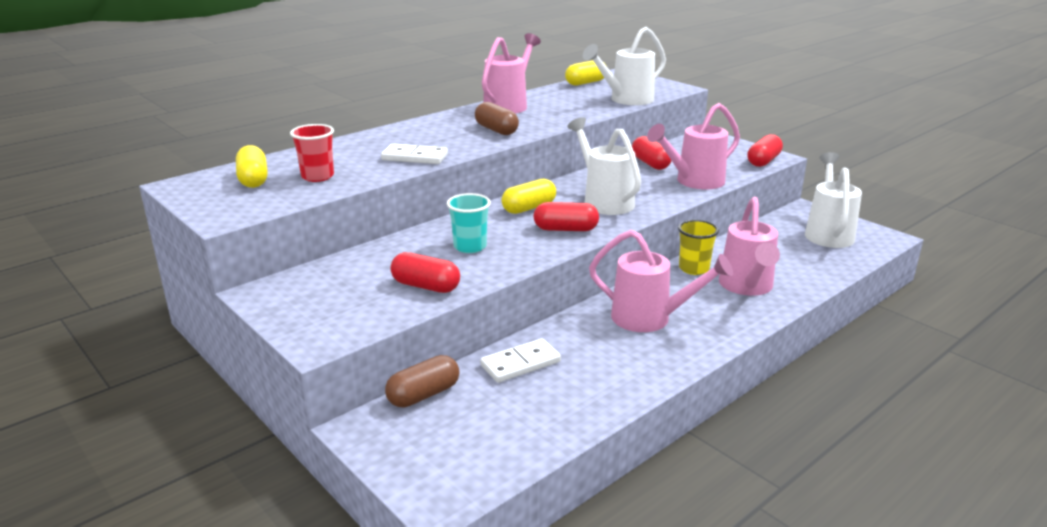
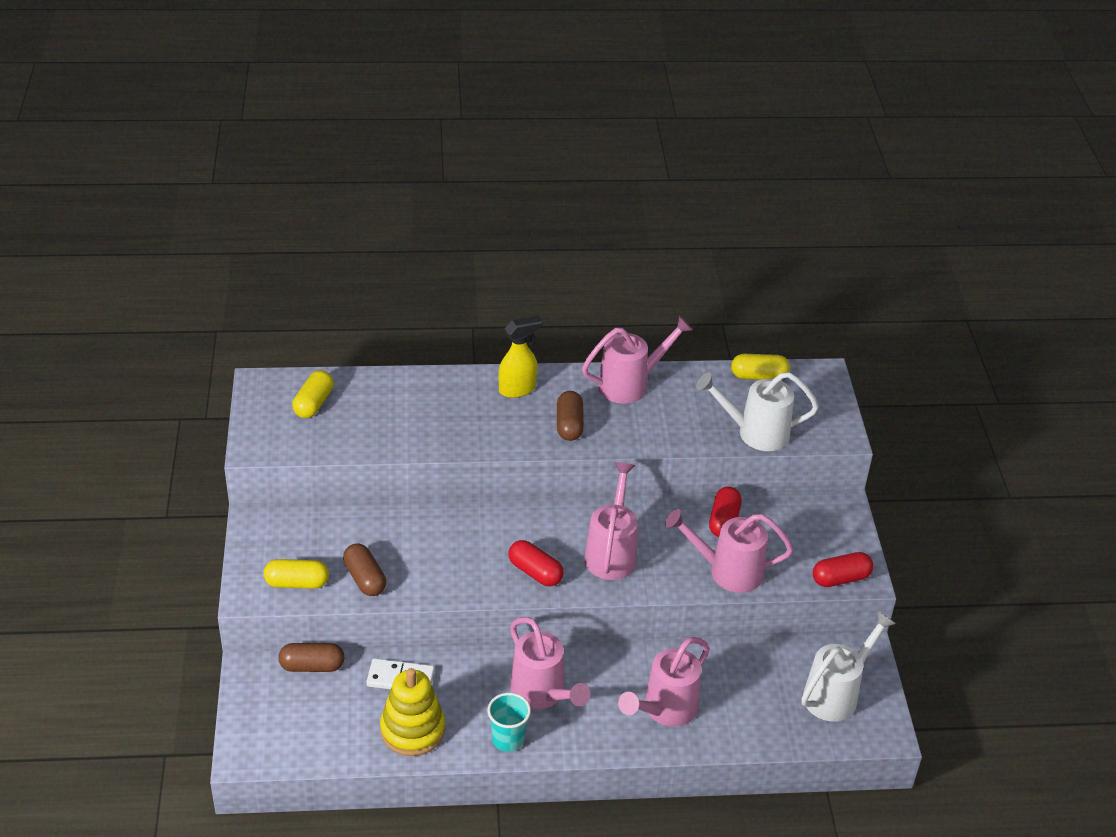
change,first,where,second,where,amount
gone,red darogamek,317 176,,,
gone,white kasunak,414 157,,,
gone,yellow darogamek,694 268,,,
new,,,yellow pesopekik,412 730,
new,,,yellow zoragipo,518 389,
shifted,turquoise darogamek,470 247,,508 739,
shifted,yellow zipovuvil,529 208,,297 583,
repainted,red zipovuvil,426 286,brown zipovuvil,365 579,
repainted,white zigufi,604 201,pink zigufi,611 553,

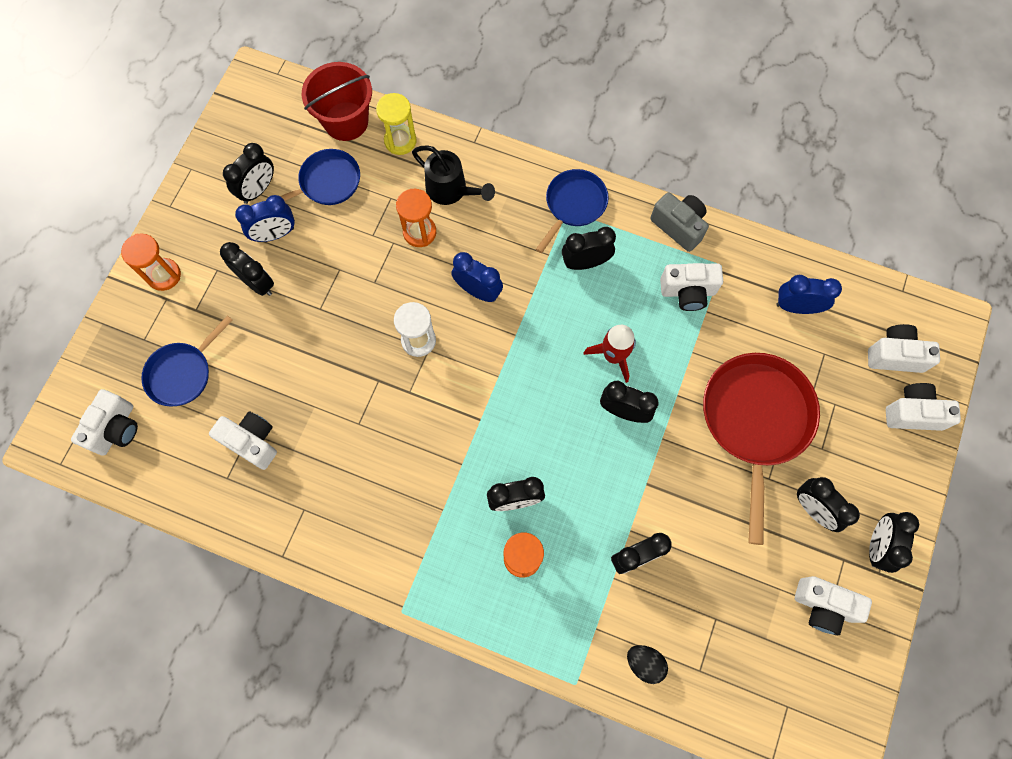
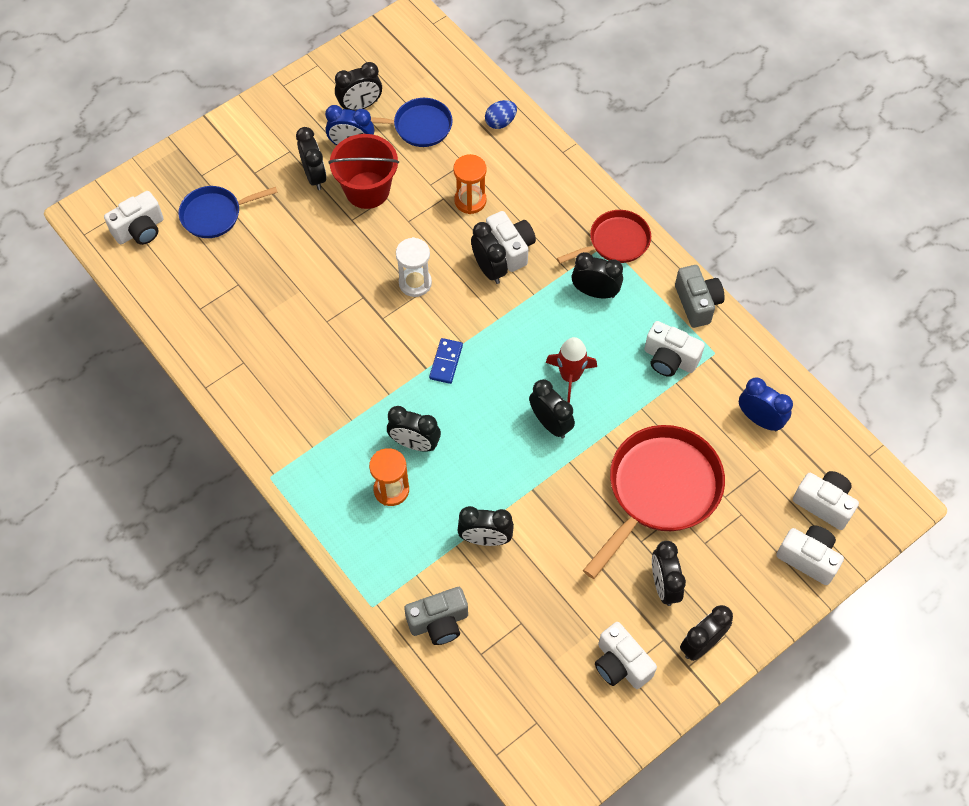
change,first,where,second,where,amount
gone,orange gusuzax,164 275,,,
gone,black zigufi,451 190,,,
new,,,blue kasunak,446 362,
shifted,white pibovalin,252 442,,511 248,
shifted,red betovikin,346 121,,367 190,
swapped,yellow gusuzax,400 141,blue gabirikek,500 122,
swapped,black gabirikek,644 663,grey pibovalin,439 622,
repainted,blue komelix,478 291,black komelix,489 269,
repainted,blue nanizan,573 205,red nanizan,615 242,

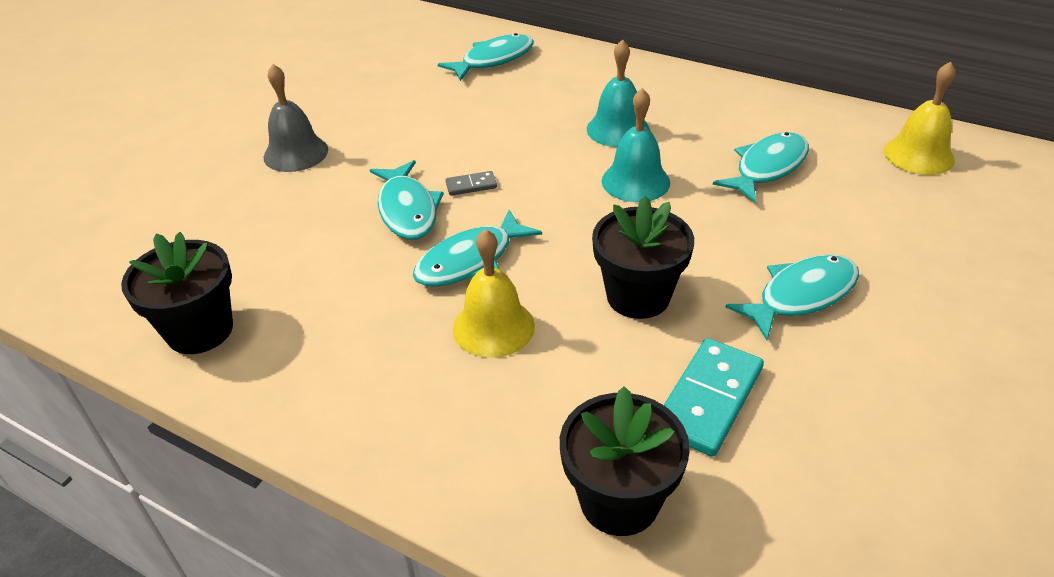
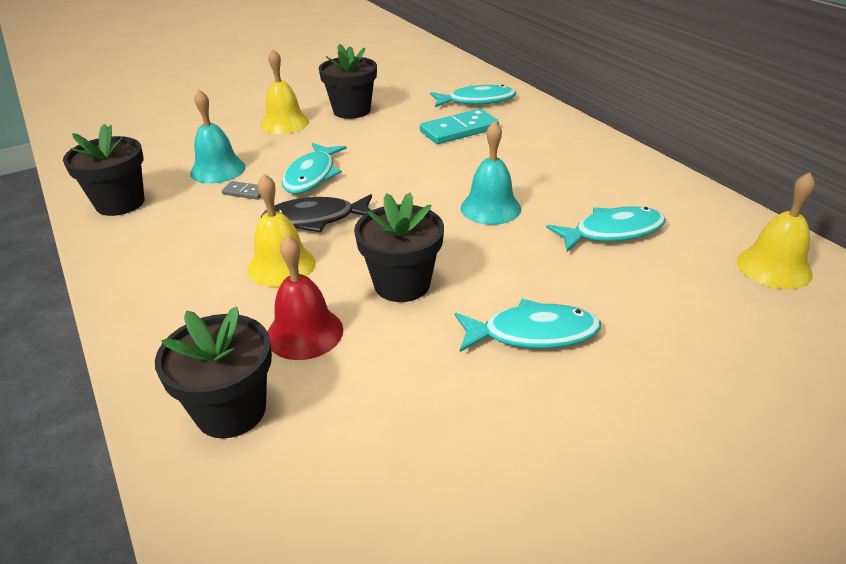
change,first,where,second,where,amount
new,,,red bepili,304 333,
new,,,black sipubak,352 110,
shifted,grey kasunak,471 185,,245 192,
shifted,turquoise bepili,618 129,,218 169,
shifted,turquoise kasunak,709 399,,459 130,
repainted,grey bepili,296 153,yellow bepili,284 123,
repainted,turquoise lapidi,470 260,black lapidi,315 219,

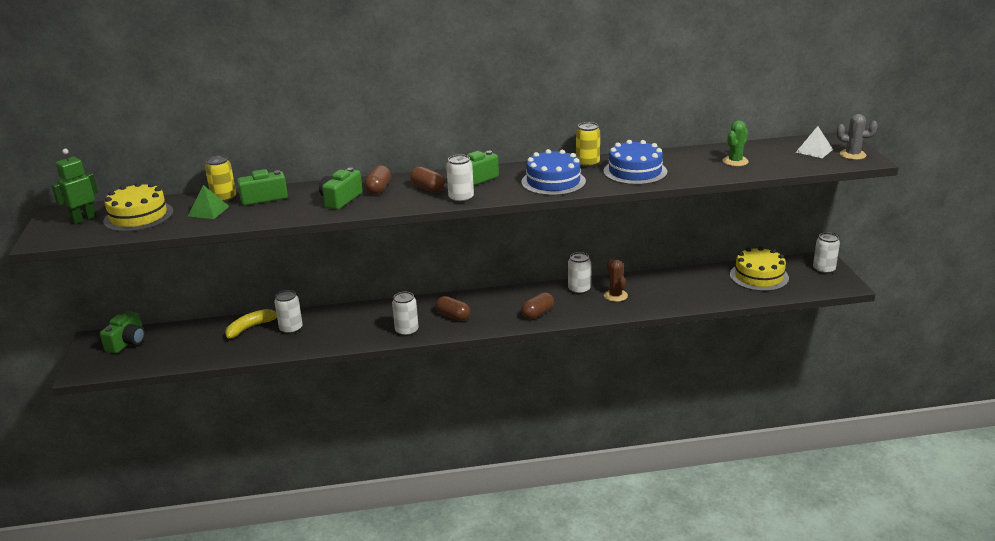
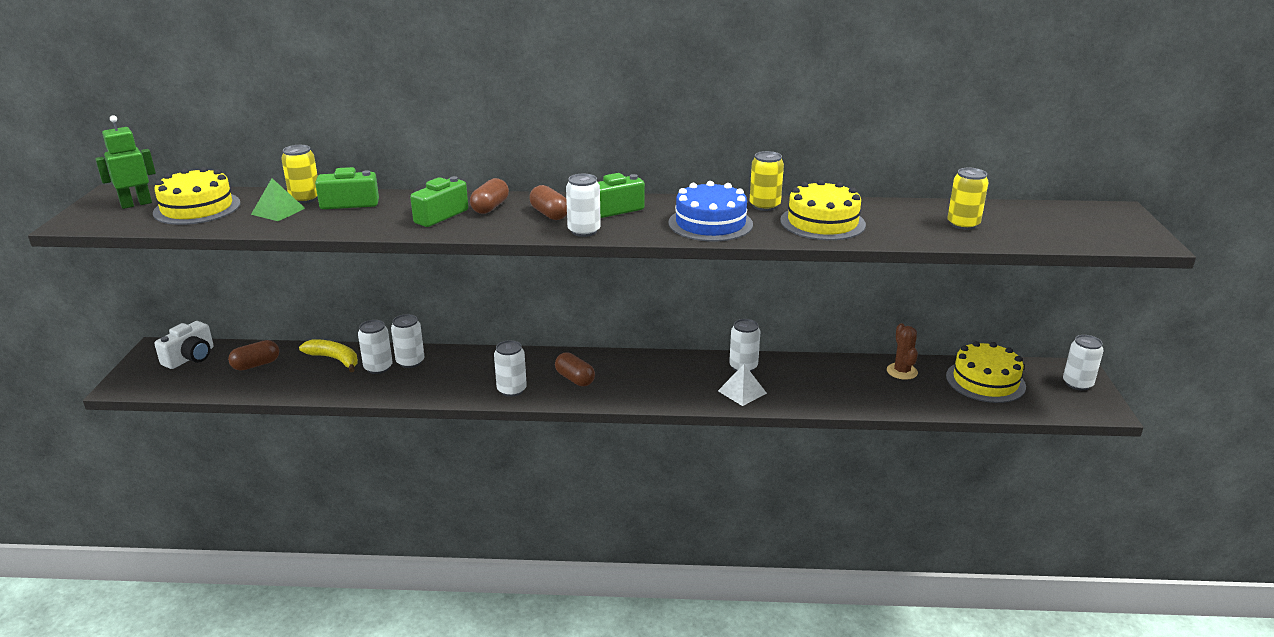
change,first,where,second,where,amount
gone,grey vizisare,852 155,,,
new,,,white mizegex,410 362,
shifted,brown zipovuvil,537 313,,256 365,
shifted,brown vizisare,615 295,,902 371,
shifted,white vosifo,814 150,,742 392,
swapped,green vizisare,735 161,yellow mizegex,963 224,
repainted,green pibovalin,127 342,white pibovalin,190 357,
repainted,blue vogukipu,635 171,yellow vogukipu,822 222,
rotated,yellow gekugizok,251 327,,334 359,60 degrees clockwise

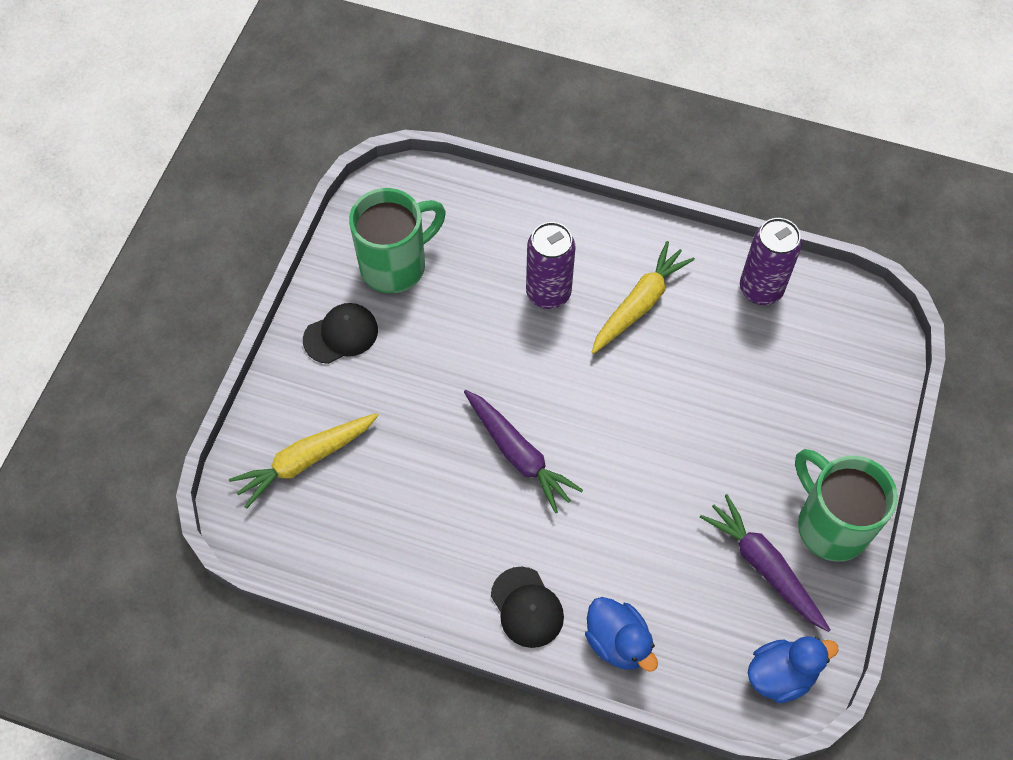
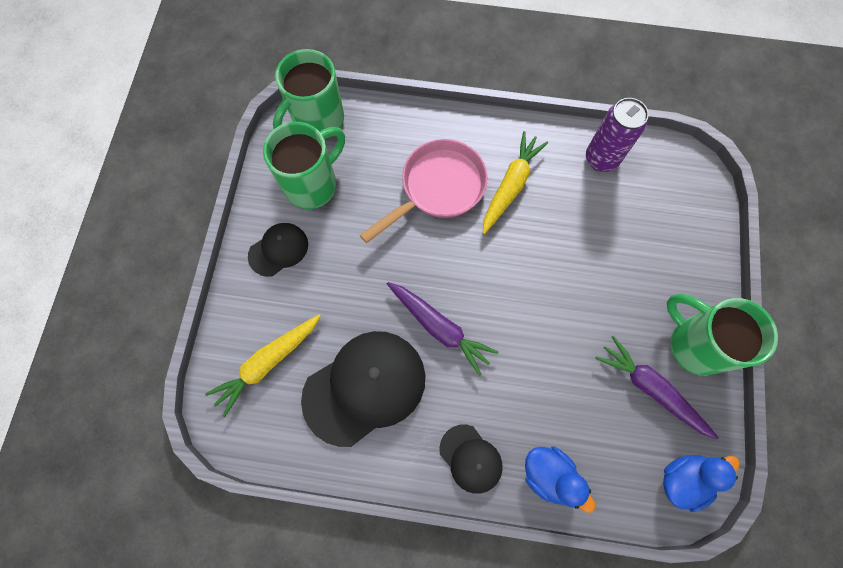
change,first,where,second,where,amount
new,,,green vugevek,317 121,
new,,,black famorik,364 387,
swapped,purple mizegex,548 293,pink nanizan,438 188,

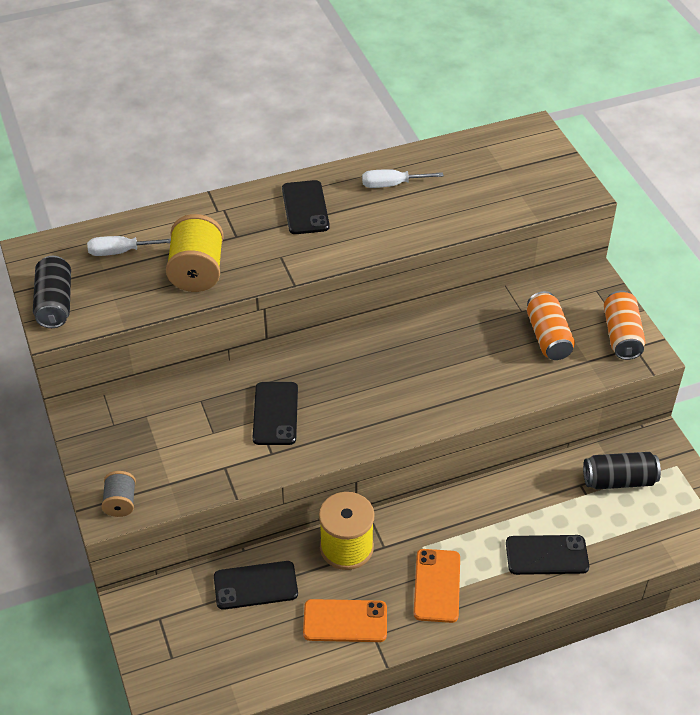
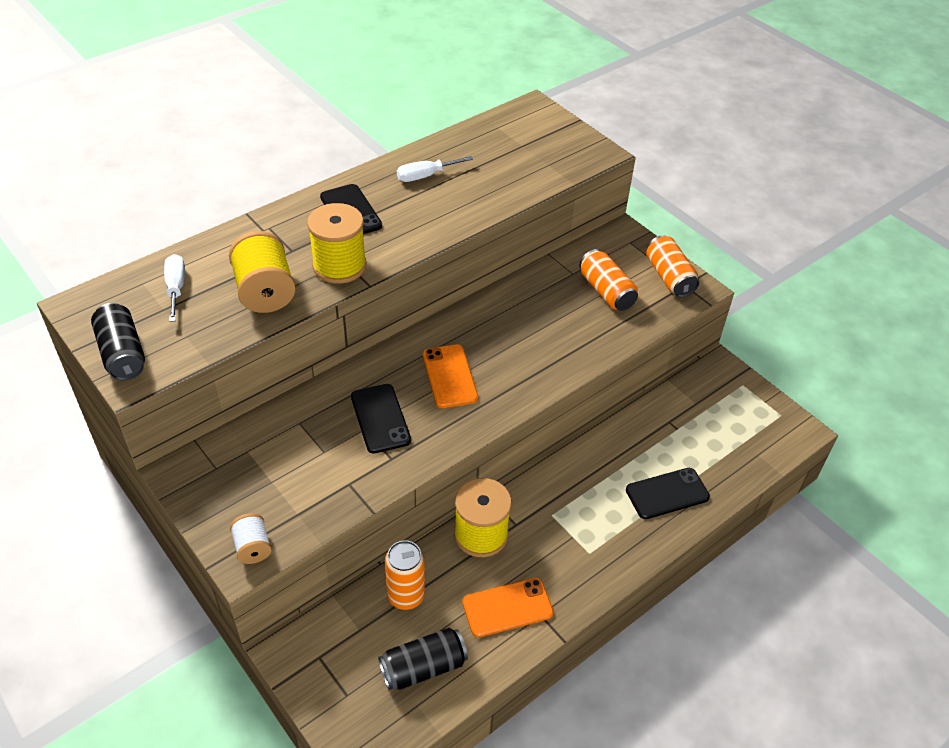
change,first,where,second,where,amount
new,,,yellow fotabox,339 266,
shifted,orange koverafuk,437 586,,450 376,
shifted,black mizegex,619 480,,423 667,
swapped,black koverafuk,255 585,orange mizegex,406 596,
repainted,grey fotabox,120 502,white fotabox,252 547,
rotated,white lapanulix,120 252,,176 288,105 degrees clockwise

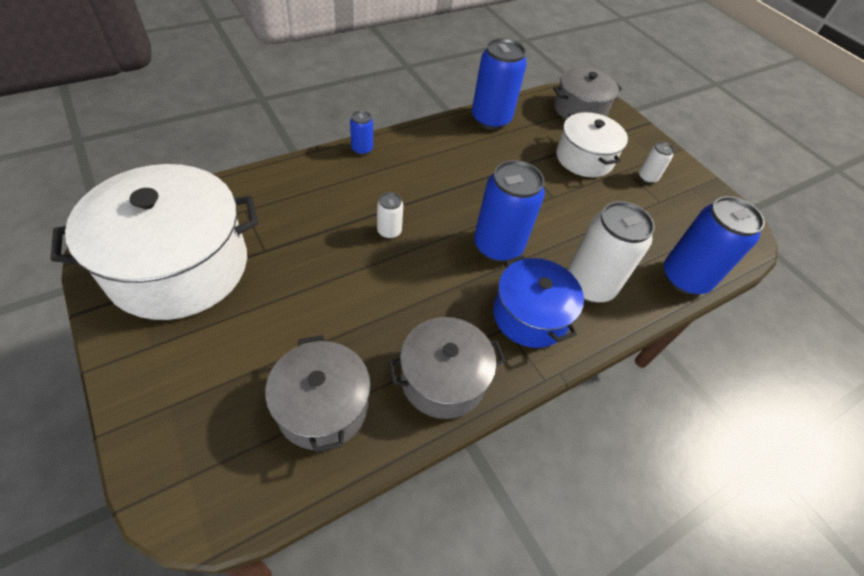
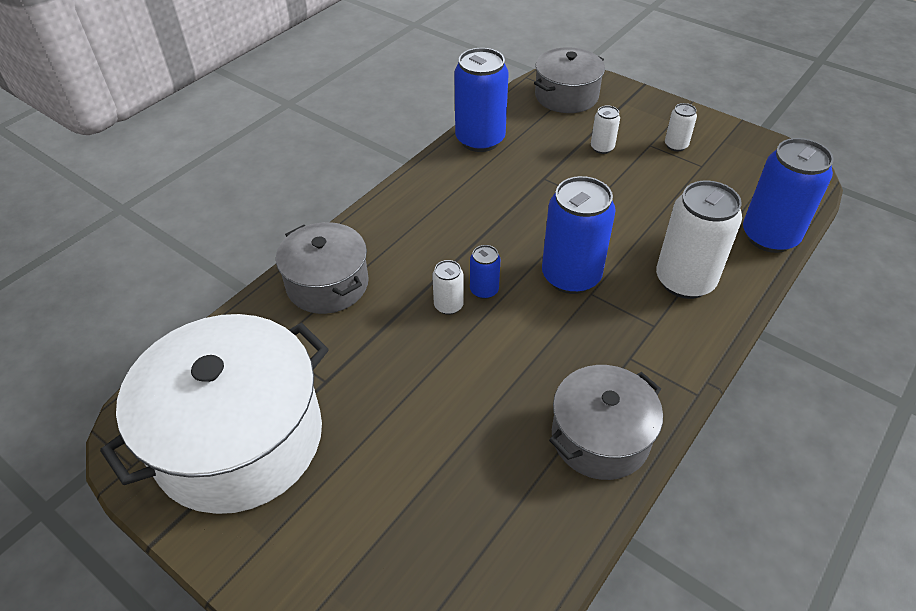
change,first,where,second,where,amount
gone,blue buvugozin,530 315,,,
shifted,grey buvugozin,322 406,,327 284,
shifted,blue mizegex,362 149,,484 290,
swapped,white buvugozin,584 158,white mizegex,602 148,

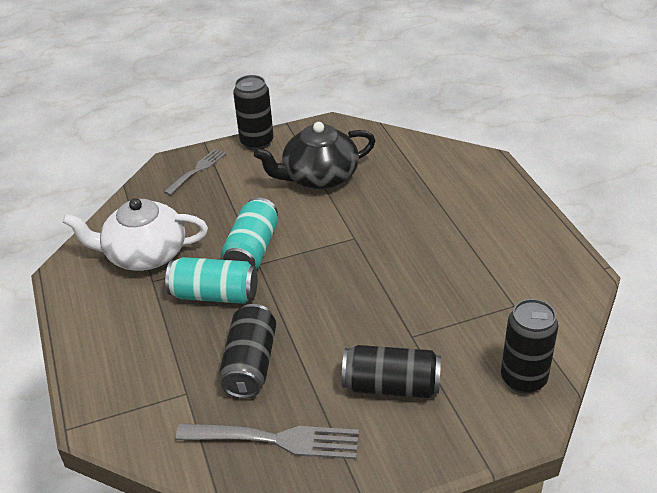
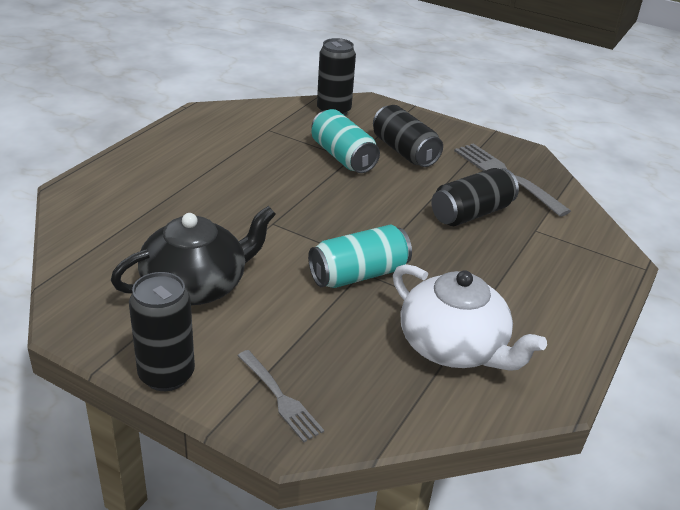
change,first,where,second,where,amount
shifted,turquoise mizegex,214 295,,343 157,
rotated,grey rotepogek,197 171,,279 397,120 degrees counterclockwise
rotated,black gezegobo,319 177,,196 285,60 degrees counterclockwise

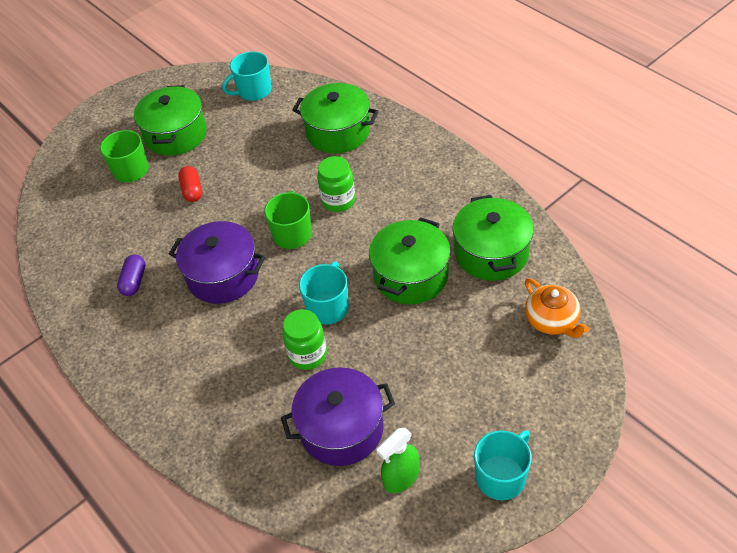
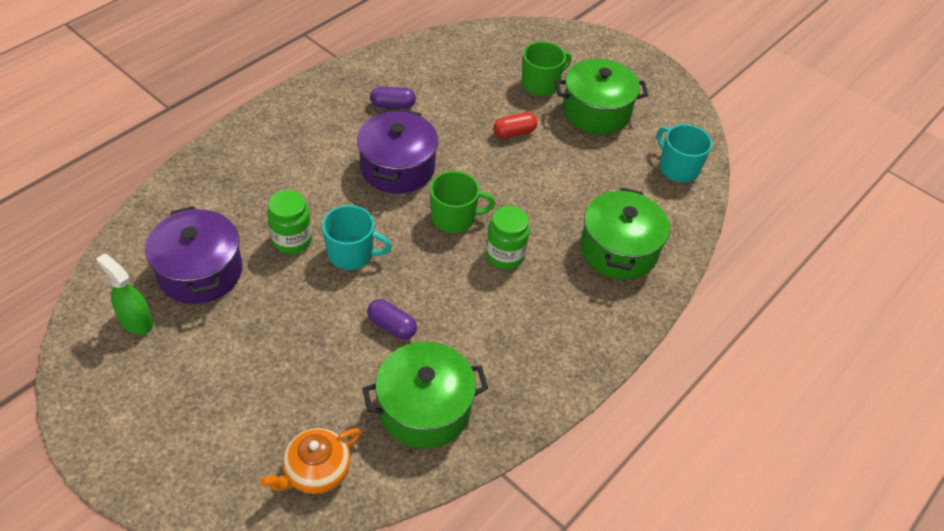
change,first,where,second,where,amount
gone,turquoise vugevek,501 476,,,
swapped,green buvugozin,410 275,purple zipovuvil,392 326,

